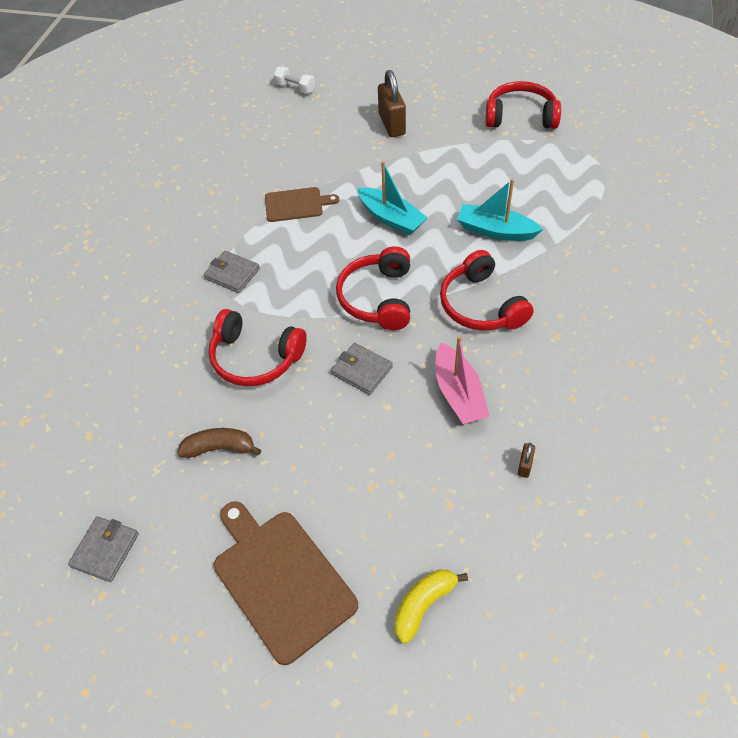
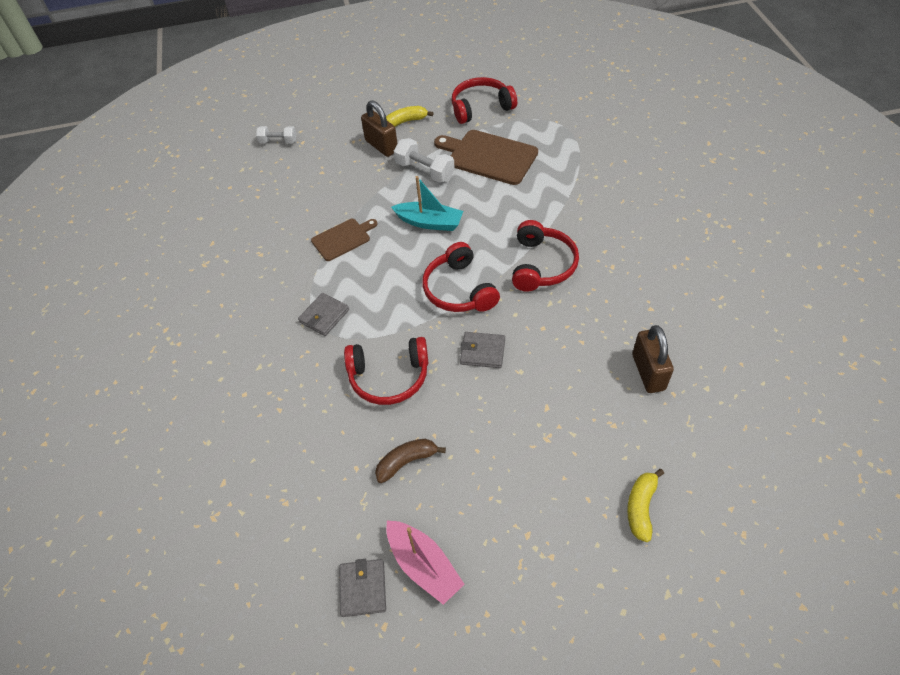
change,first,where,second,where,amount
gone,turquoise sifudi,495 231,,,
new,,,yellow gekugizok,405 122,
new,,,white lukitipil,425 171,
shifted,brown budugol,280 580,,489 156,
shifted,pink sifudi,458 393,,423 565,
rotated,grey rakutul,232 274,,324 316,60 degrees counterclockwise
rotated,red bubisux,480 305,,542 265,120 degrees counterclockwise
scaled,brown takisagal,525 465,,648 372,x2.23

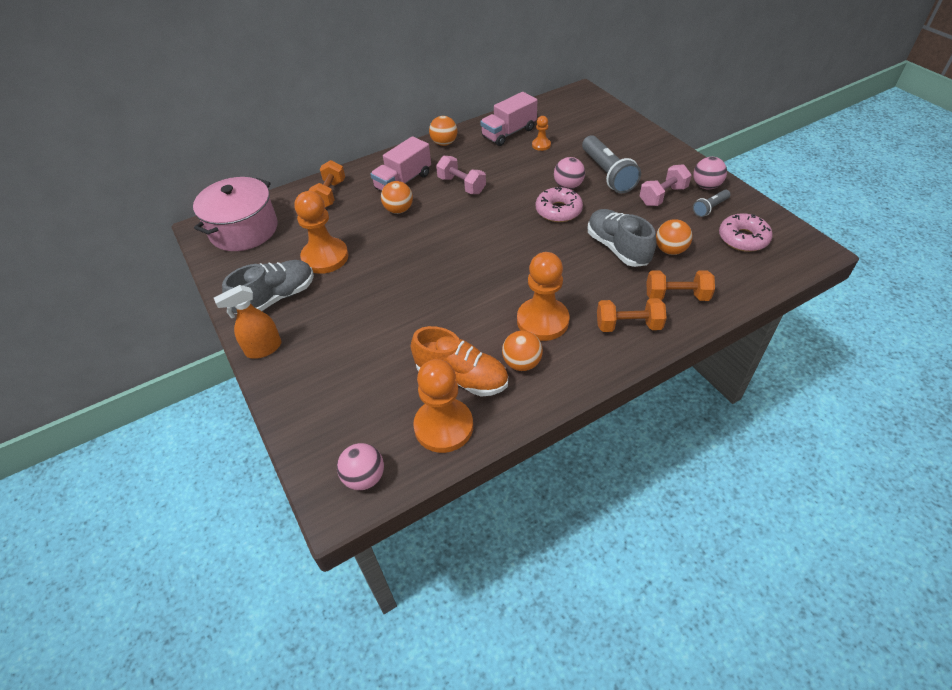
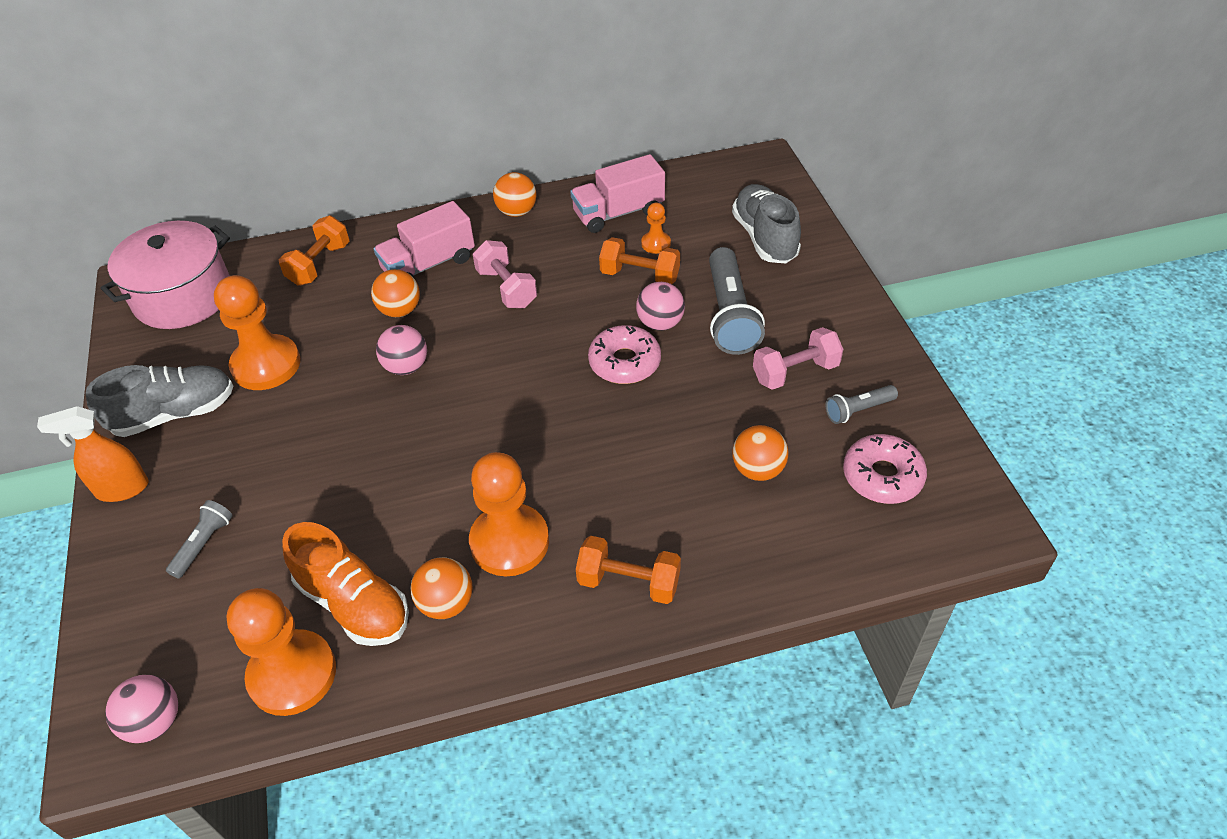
change,first,where,second,where,amount
new,,,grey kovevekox,204 544,
shifted,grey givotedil,617 248,,764 238,
shifted,orange lukitipil,676 296,,640 276,
shifted,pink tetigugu,706 186,,406 367,

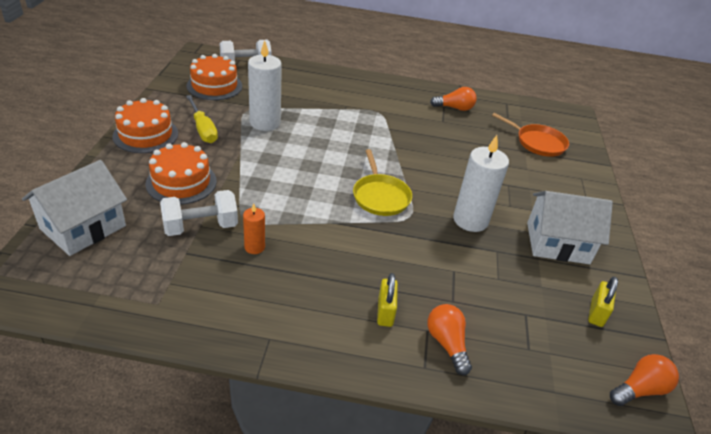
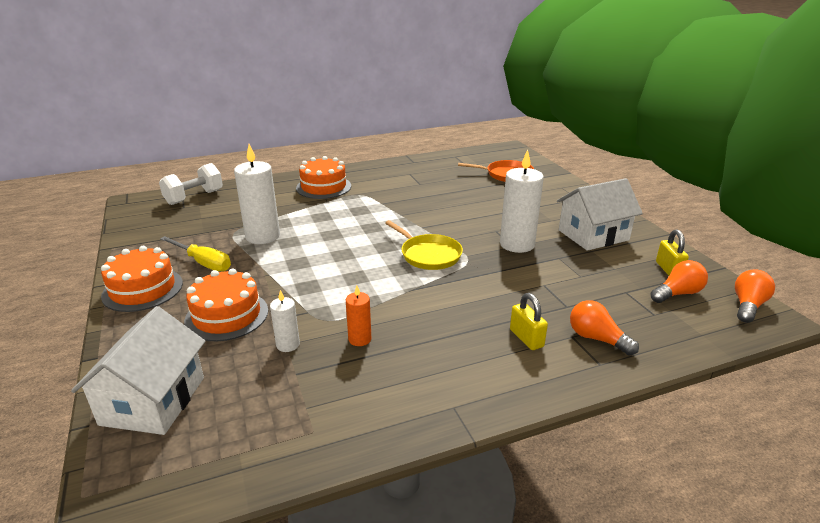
change,first,where,second,where,amount
shifted,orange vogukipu,214 86,,323 187,
shifted,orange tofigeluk,454 108,,677 293,
swapped,white lukitipil,201 227,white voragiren,288 345,

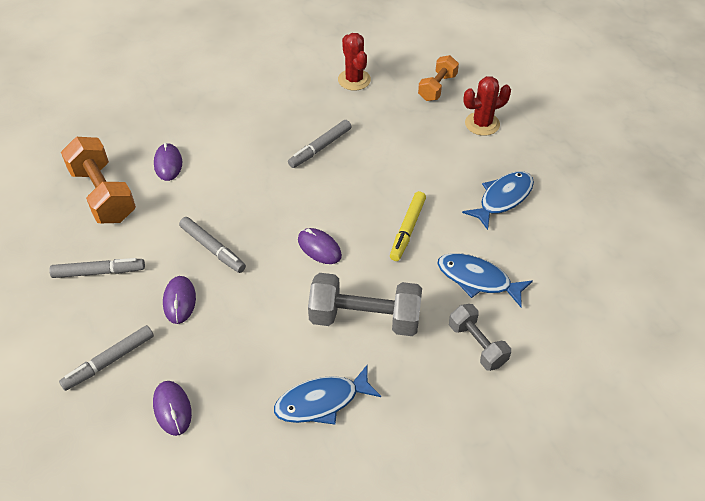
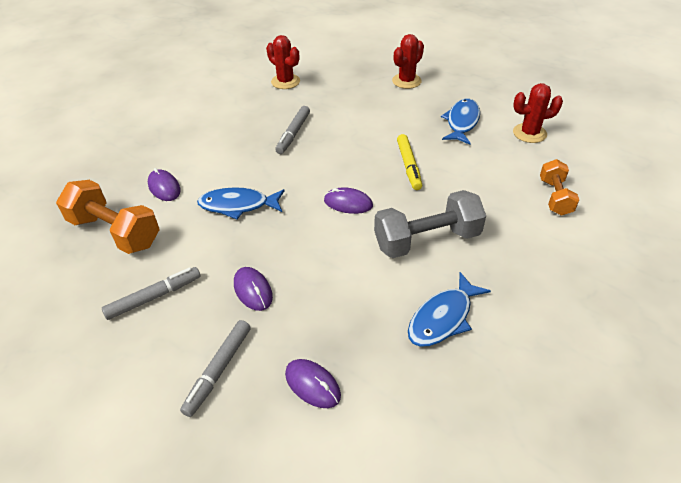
change,first,where,second,where,amount
gone,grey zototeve,213 248,,,
gone,grey lukitipil,477 345,,,
new,,,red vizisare,529 133,
shifted,orange lukitipil,437 87,,555 197,
shifted,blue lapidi,477 279,,238 205,

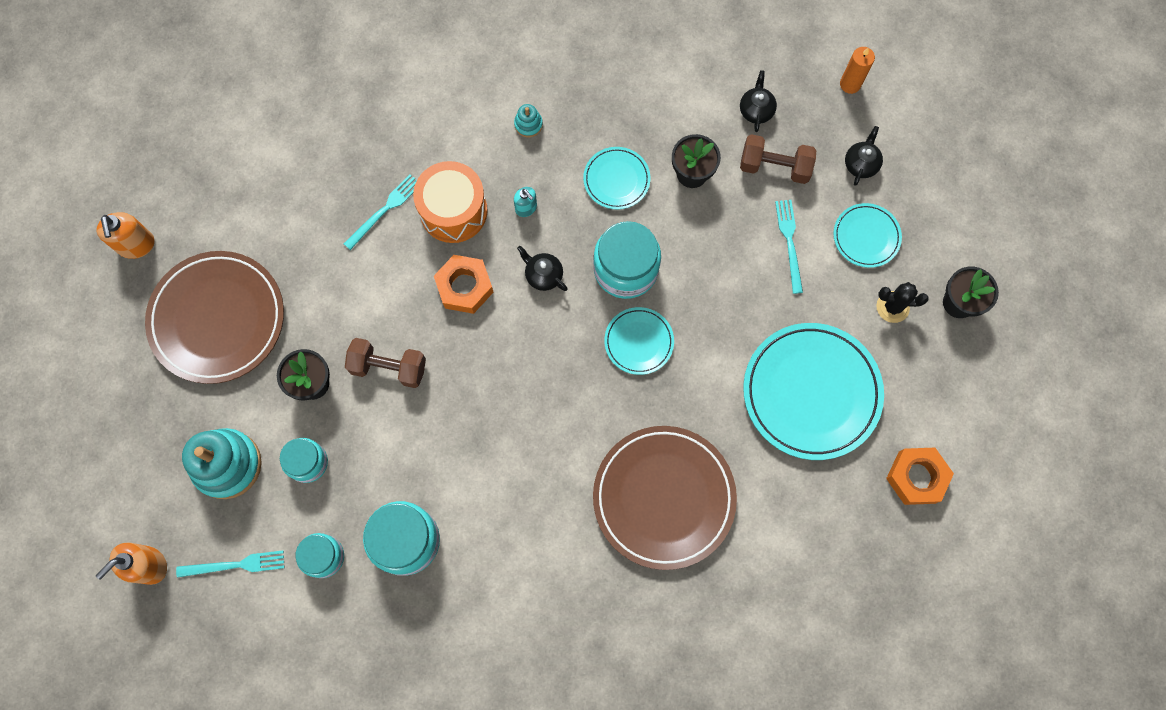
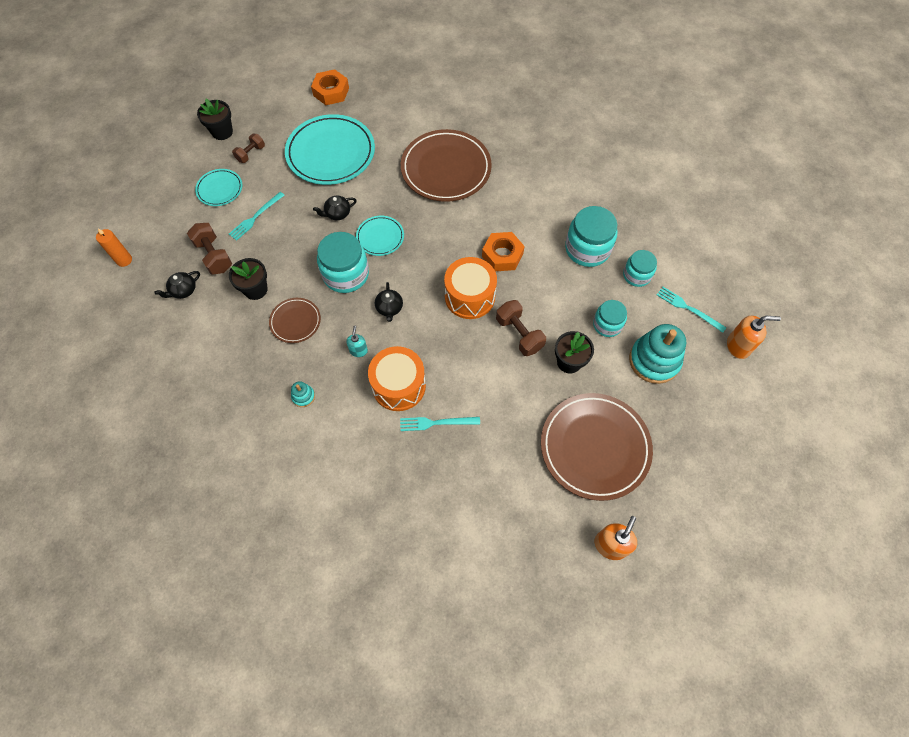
change,first,where,second,where,amount
new,,,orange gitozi,469 297,
shifted,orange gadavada,464 287,,502 255,
shifted,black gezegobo,861 164,,337 213,
swapped,black vizisare,892 307,brown lukitipil,251 154,
repainted,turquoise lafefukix,616 179,brown lafefukix,295 321,

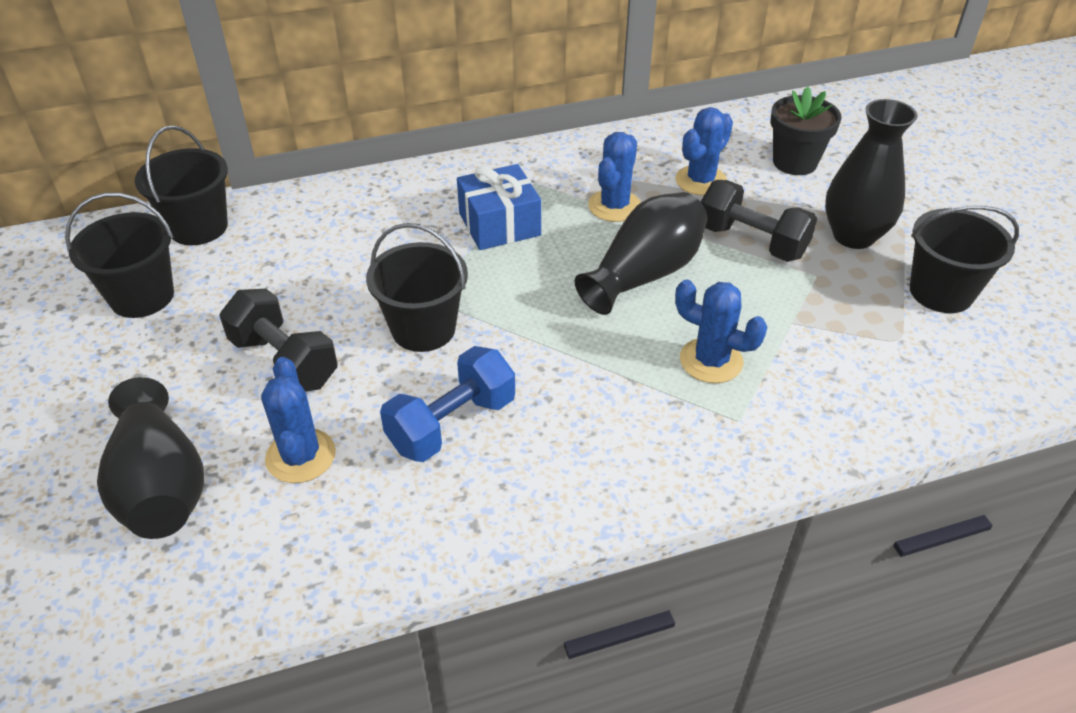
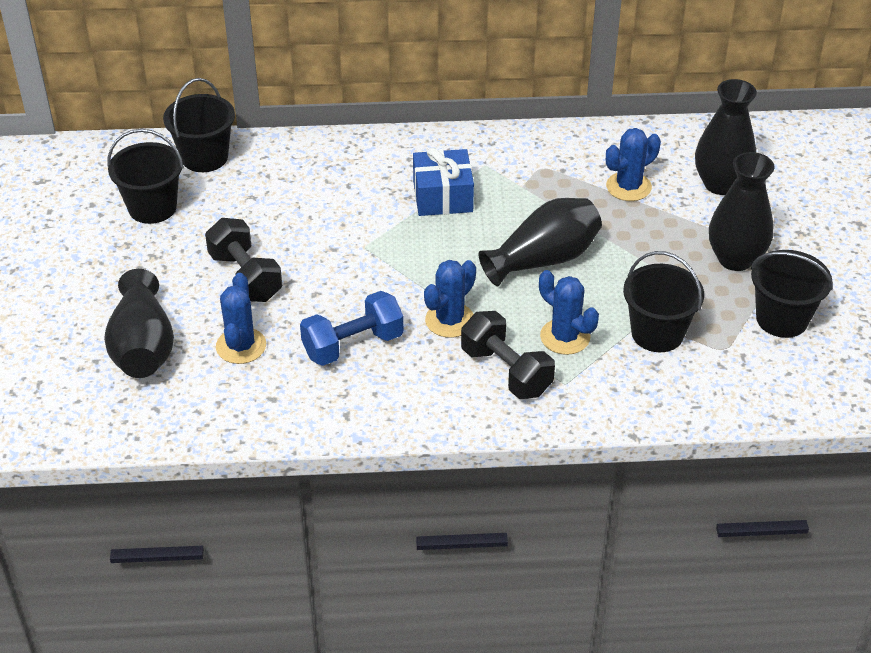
change,first,where,second,where,amount
shifted,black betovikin,423 329,,657 333,
shifted,blue vizisare,614 206,,450 320,
shifted,black lukitipil,751 242,,506 371,
swapped,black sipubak,794 162,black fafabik,720 184,

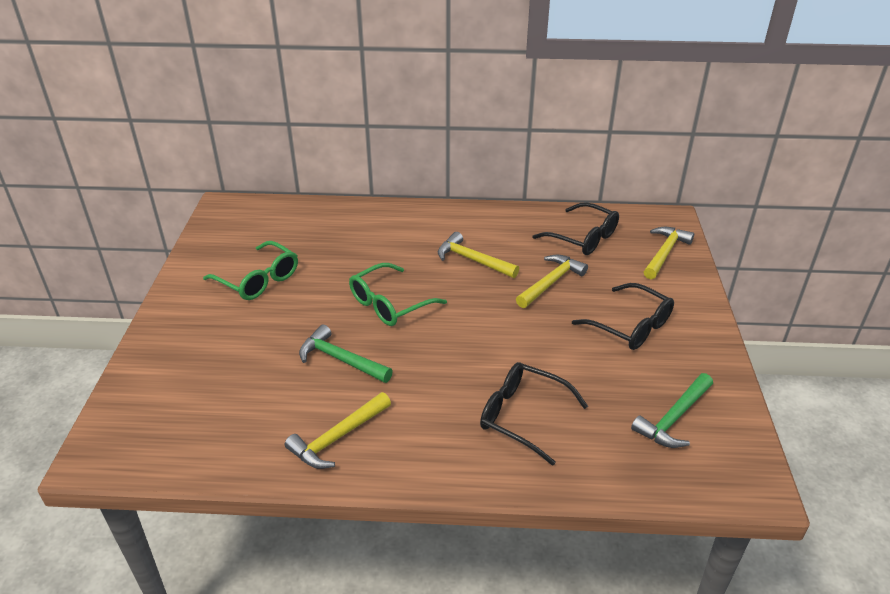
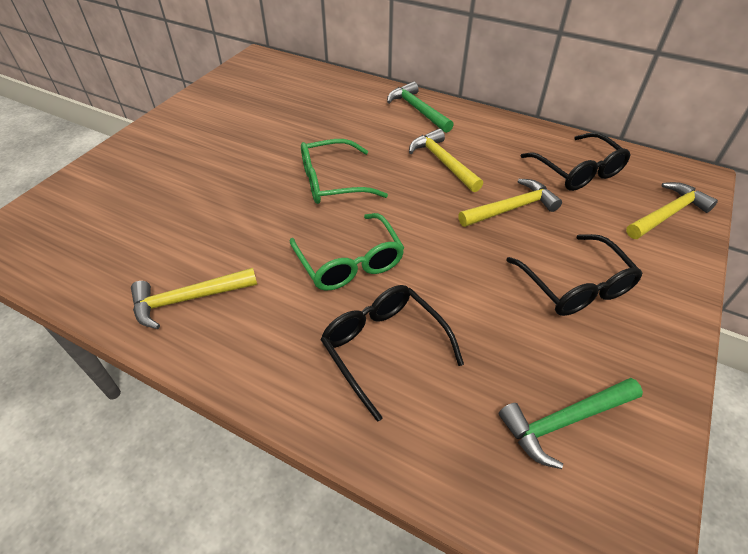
change,first,where,second,where,amount
shifted,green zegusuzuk,258 280,,350 262,
shifted,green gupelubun,341 359,,418 110,

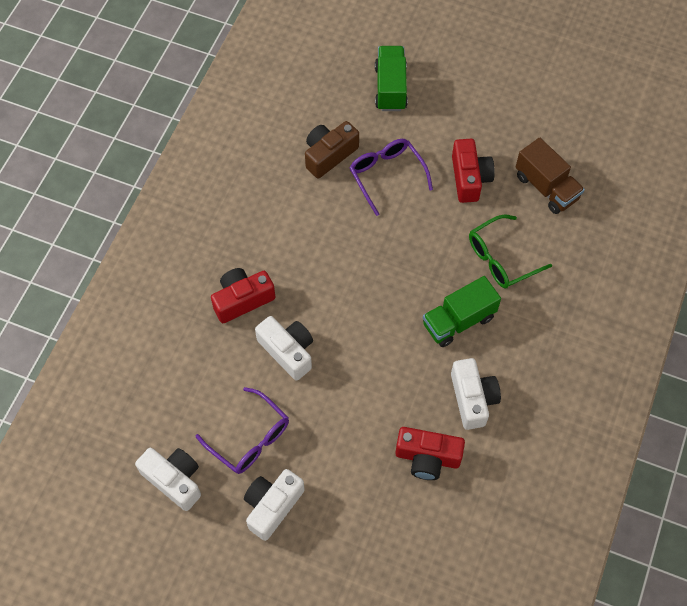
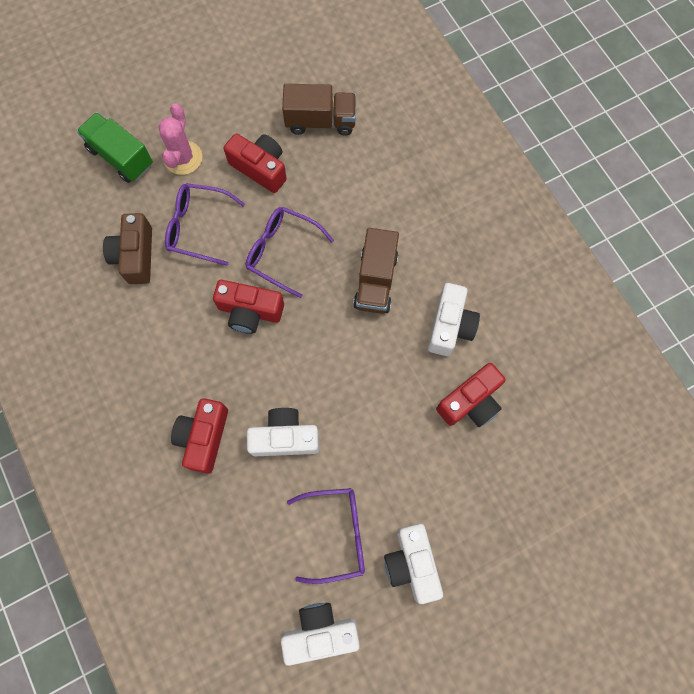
change,first,where,second,where,amount
gone,green zegusuzuk,501 259,,,
new,,,pink vizisare,183 158,
new,,,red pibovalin,250 311,
new,,,purple zegusuzuk,282 252,
repainted,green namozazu,458 321,brown namozazu,375 281,
rotated,white pibovalin,472 399,,450 326,75 degrees clockwise

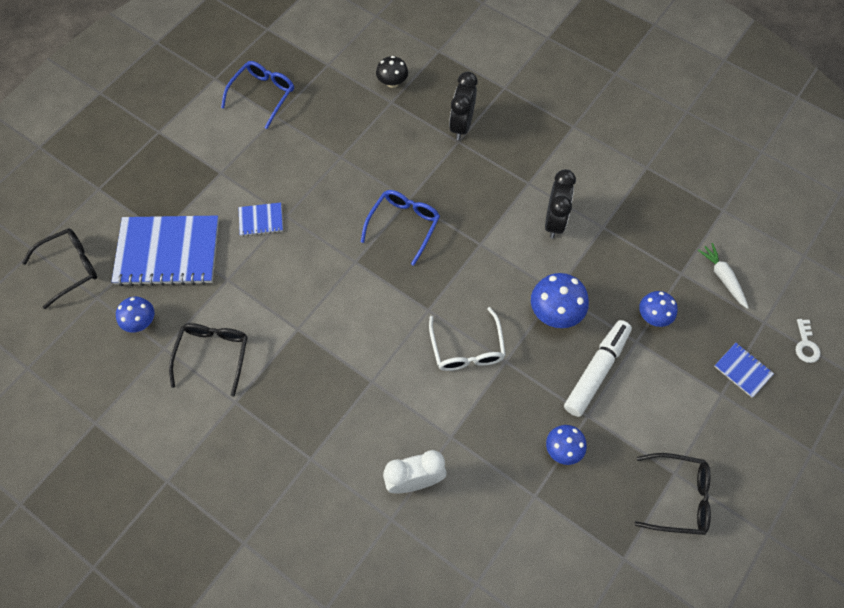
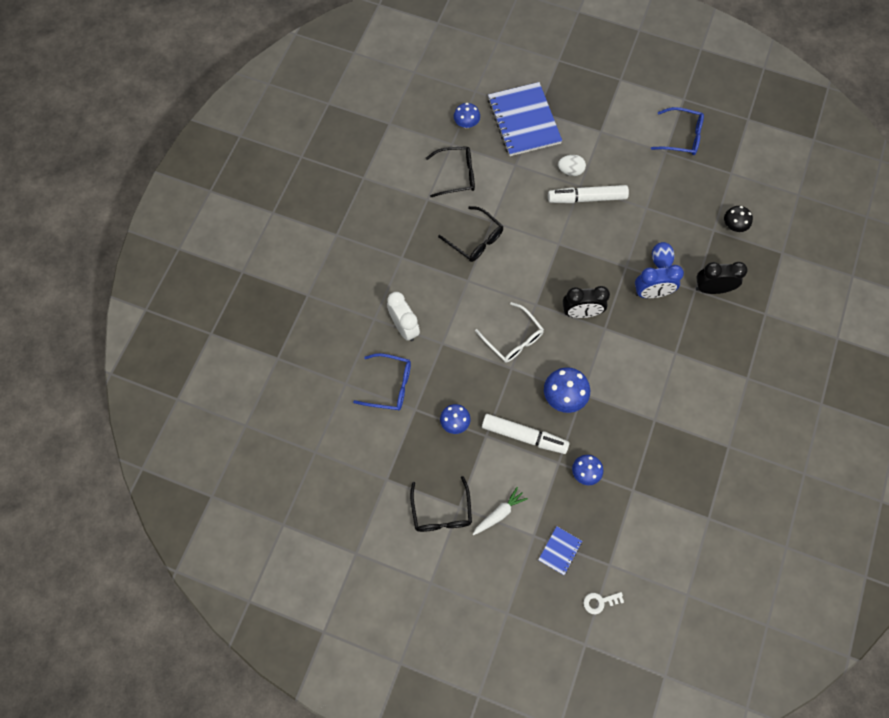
change,first,where,second,where,amount
new,,,white zototeve,587 198,
new,,,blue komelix,651 293,
new,,,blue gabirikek,660 260,
shifted,black zegusuzuk,70 268,,475 240,
shifted,blue zegusuzuk,403 225,,389 385,
shifted,black komelix,554 221,,581 313,
shifted,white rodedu,722 277,,499 513,
swapped,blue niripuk,261 220,white gabirikek,570 171,
rotated,white zegusuzuk,467 348,,513 339,105 degrees counterclockwise

